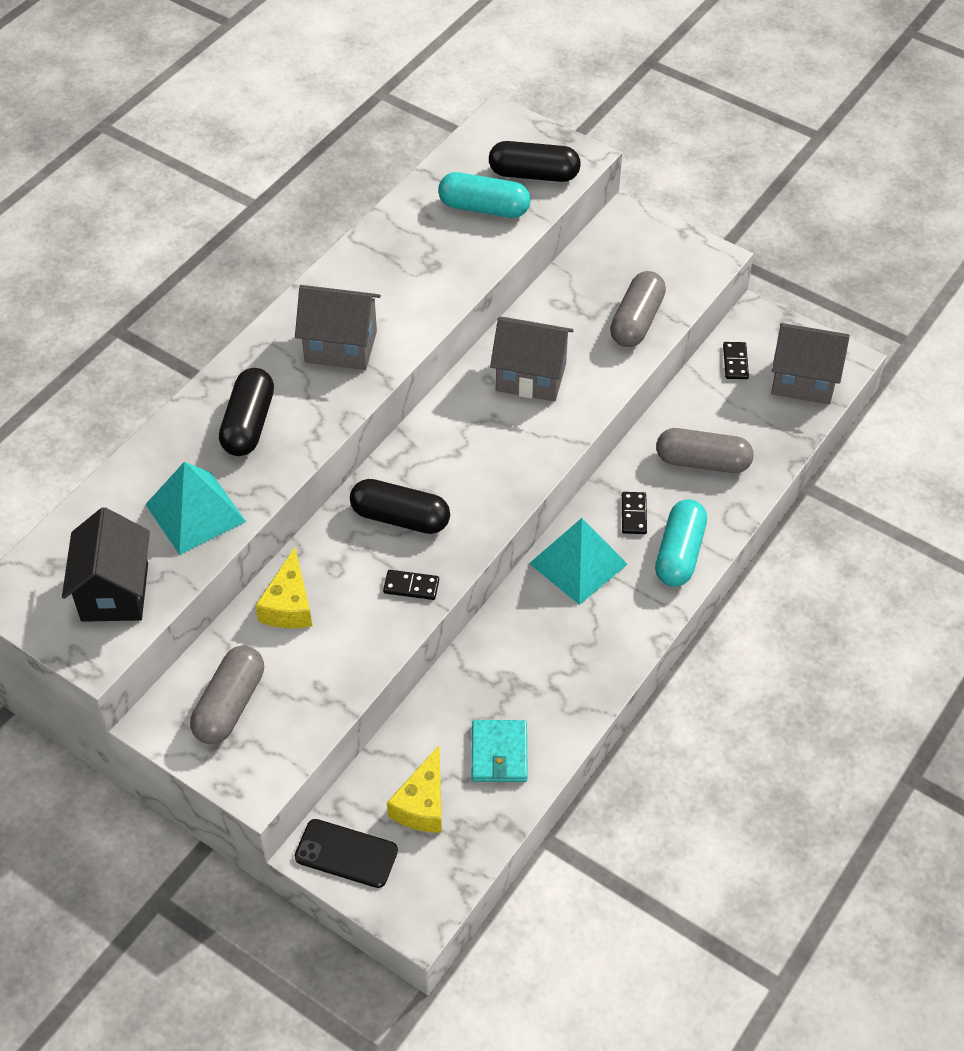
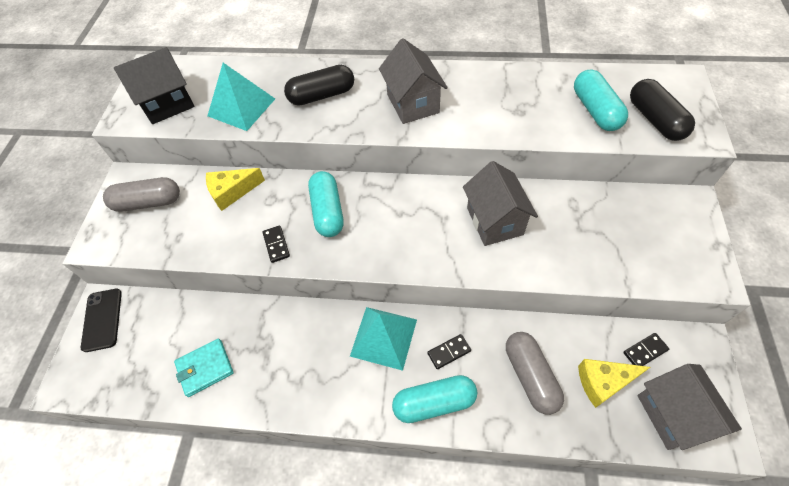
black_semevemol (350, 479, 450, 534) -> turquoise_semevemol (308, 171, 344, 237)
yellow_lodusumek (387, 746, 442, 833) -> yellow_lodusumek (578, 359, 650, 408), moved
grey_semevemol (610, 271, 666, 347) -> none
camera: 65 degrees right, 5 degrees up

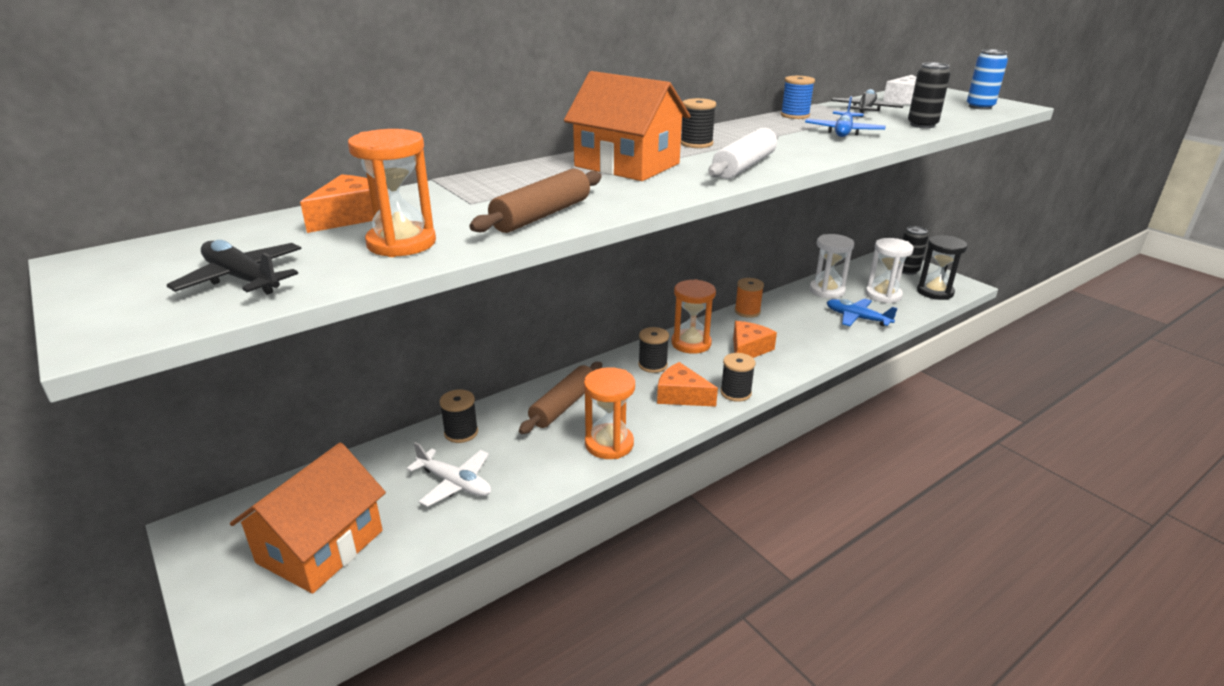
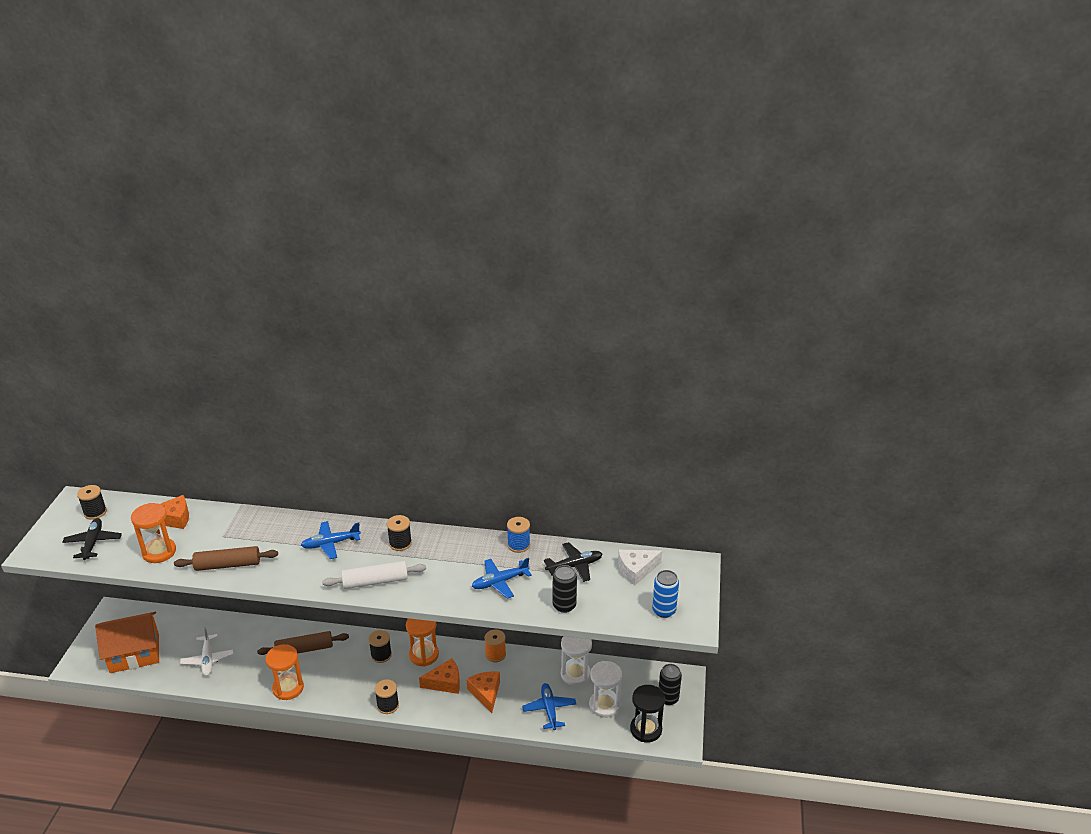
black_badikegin (440, 390, 478, 443) -> black_badikegin (77, 485, 107, 520), moved
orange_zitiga (564, 71, 690, 181) -> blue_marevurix (301, 521, 361, 559)
orange_lodusumek (657, 362, 718, 407) -> orange_lodusumek (467, 671, 500, 713), moved
camera: 45 degrees right, 5 degrees up

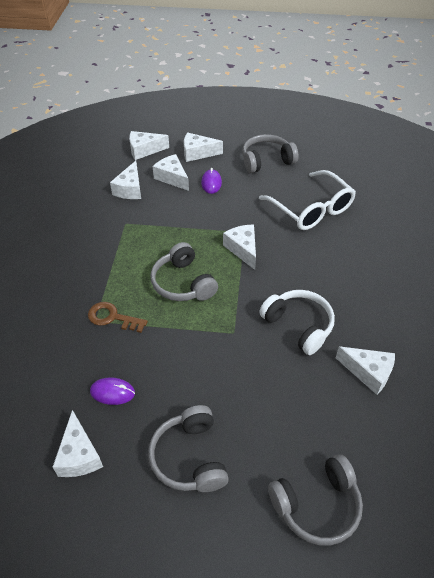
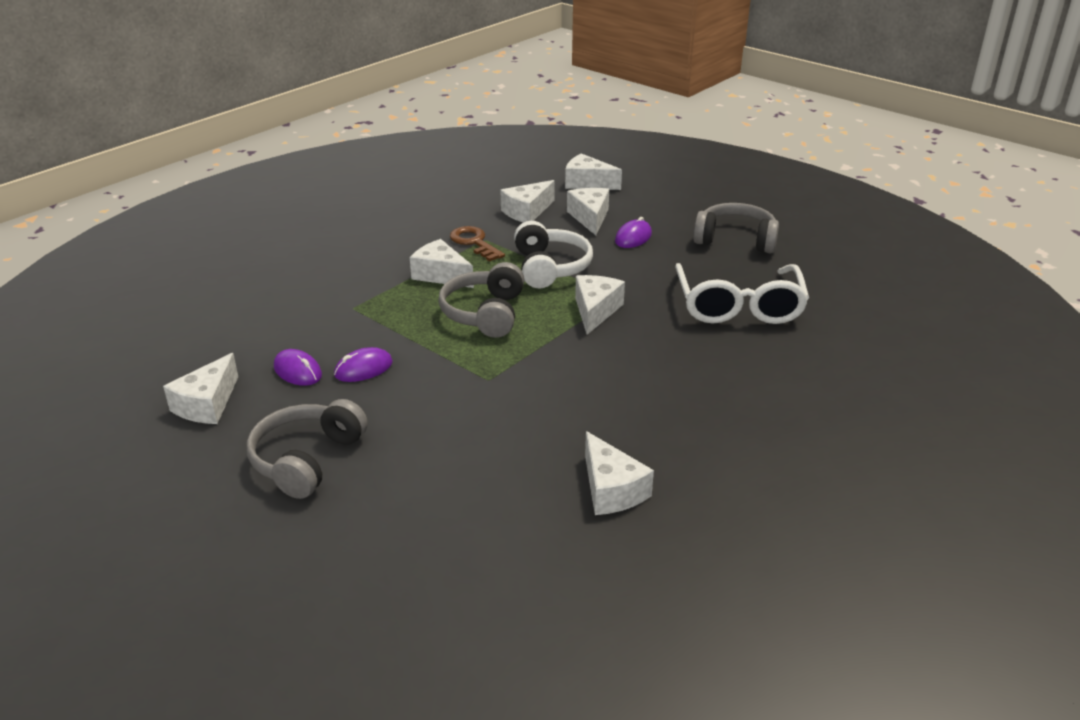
none -> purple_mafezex (334, 347, 393, 382)
white_lodusumek (184, 132, 223, 162) -> white_lodusumek (410, 239, 474, 288), moved
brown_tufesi (88, 302, 148, 333) -> brown_tufesi (450, 226, 505, 261), moved
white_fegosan (259, 290, 335, 355) -> white_fegosan (514, 221, 593, 288), moved
grey_fegosan (268, 454, 363, 546) -> none
camera: 35 degrees right, 15 degrees down

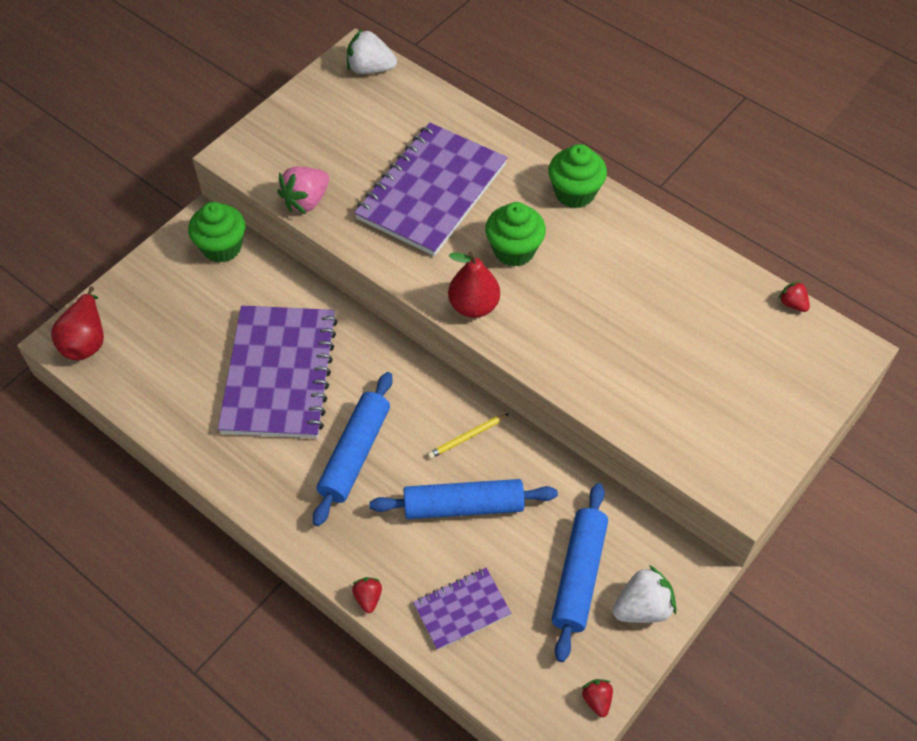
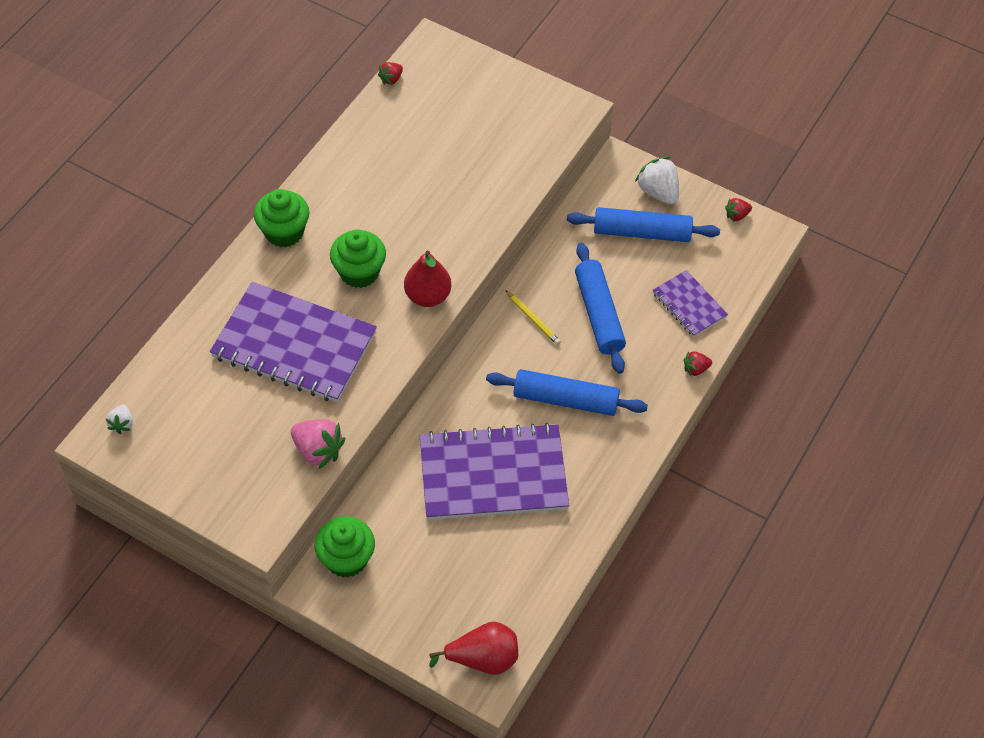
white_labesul (347, 29, 397, 74) -> white_labesul (106, 405, 133, 434), x0.56
camera: 100 degrees left, 0 degrees up

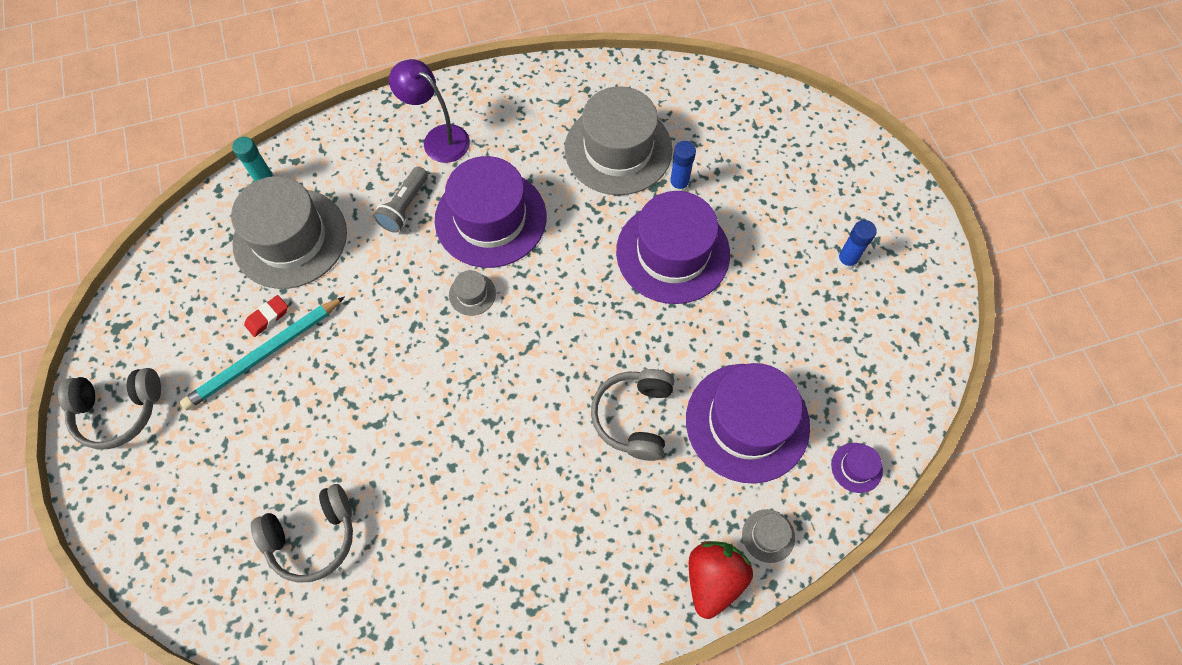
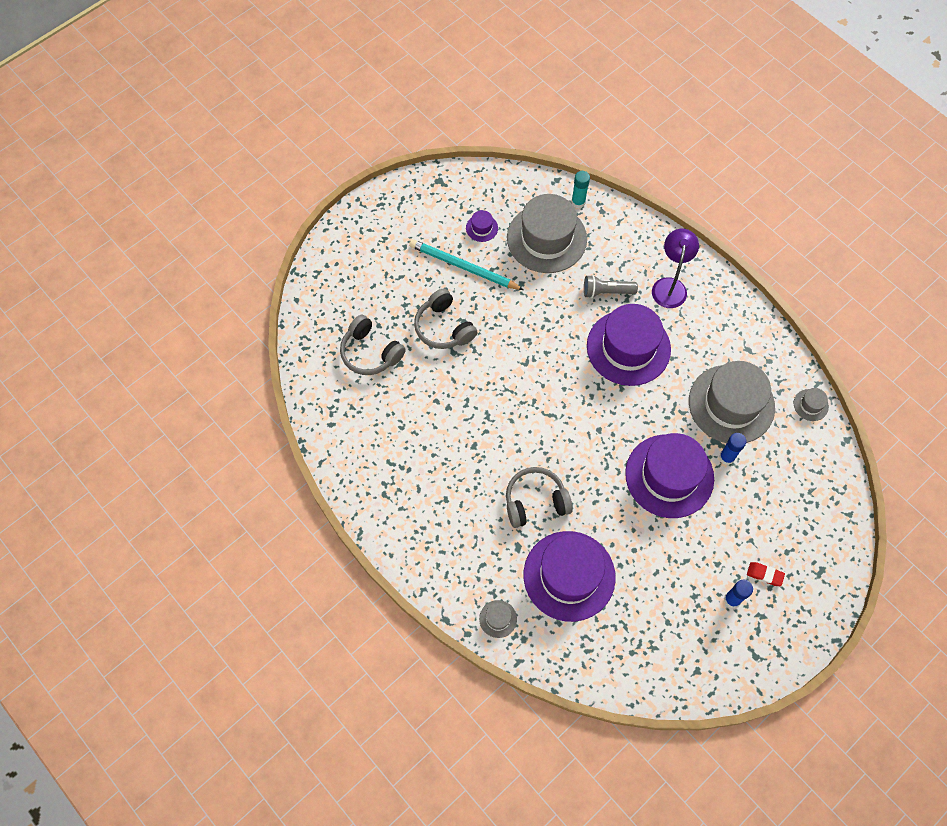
grey_fegosan (58, 368, 161, 449) -> grey_fegosan (414, 288, 478, 349), moved
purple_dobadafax (831, 443, 883, 493) -> purple_dobadafax (466, 210, 498, 242), moved
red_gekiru (244, 295, 288, 337) -> red_gekiru (747, 562, 785, 586), moved
grey_dobadafax (449, 270, 496, 316) -> grey_dobadafax (794, 388, 829, 421), moved
red_labesul (689, 541, 753, 619) -> none
camera: 65 degrees right, 0 degrees up

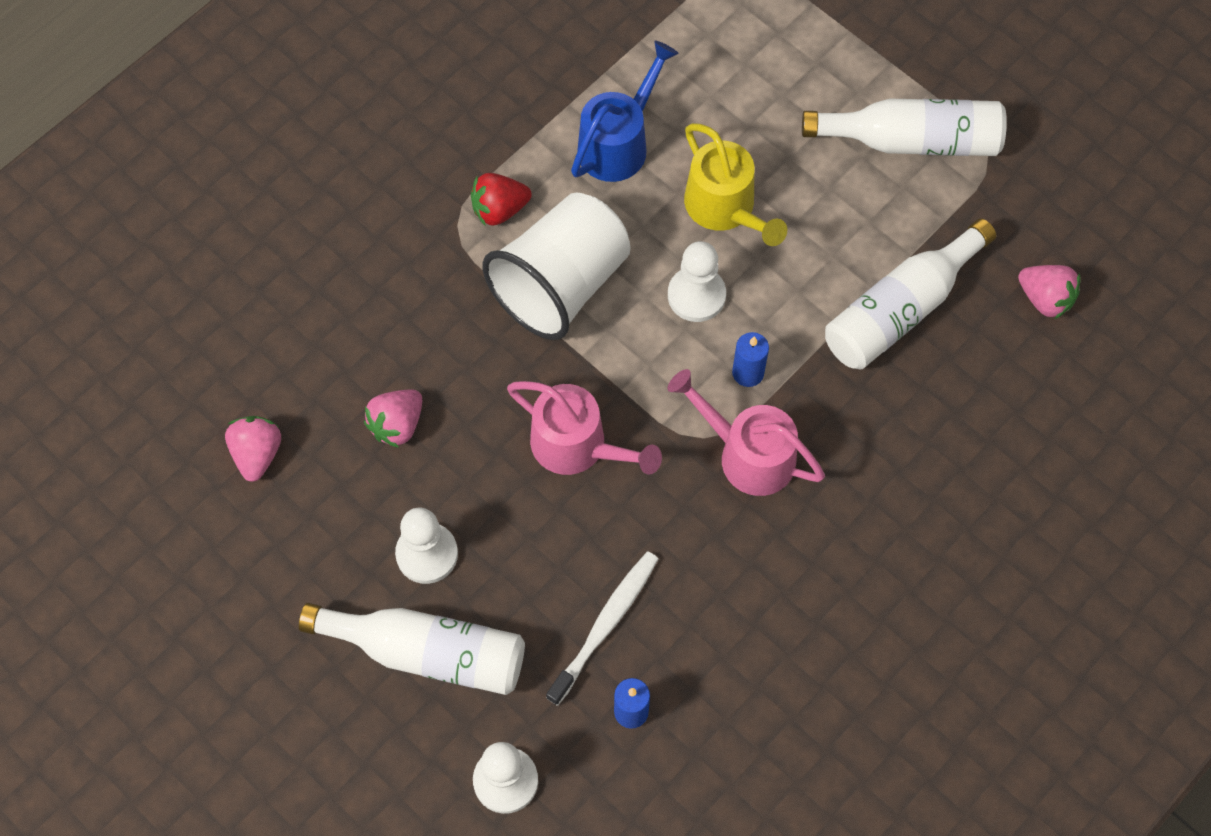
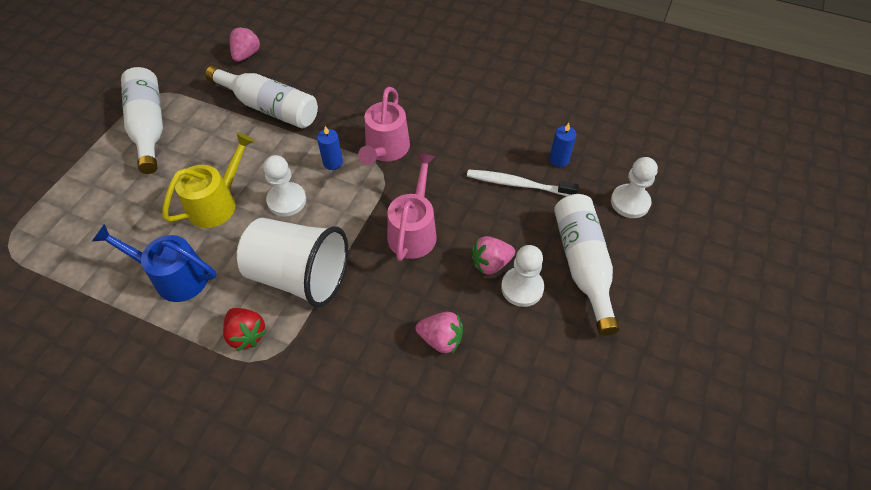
pink_labesul (225, 416, 281, 482) -> pink_labesul (471, 236, 515, 275), moved
camera: 110 degrees left, 10 degrees down

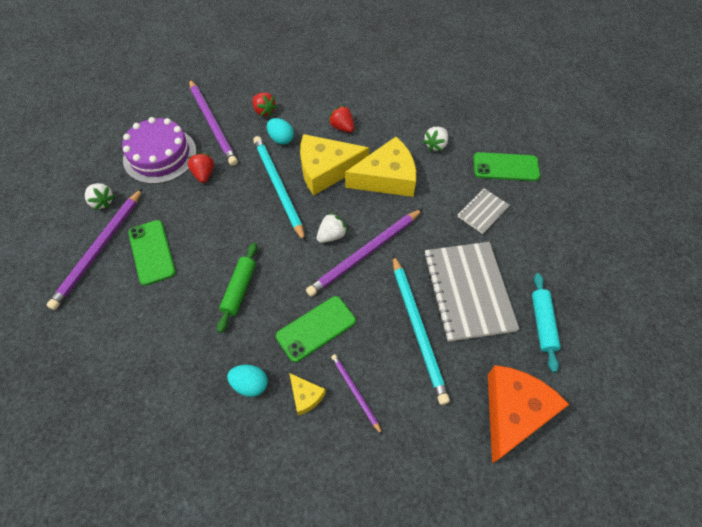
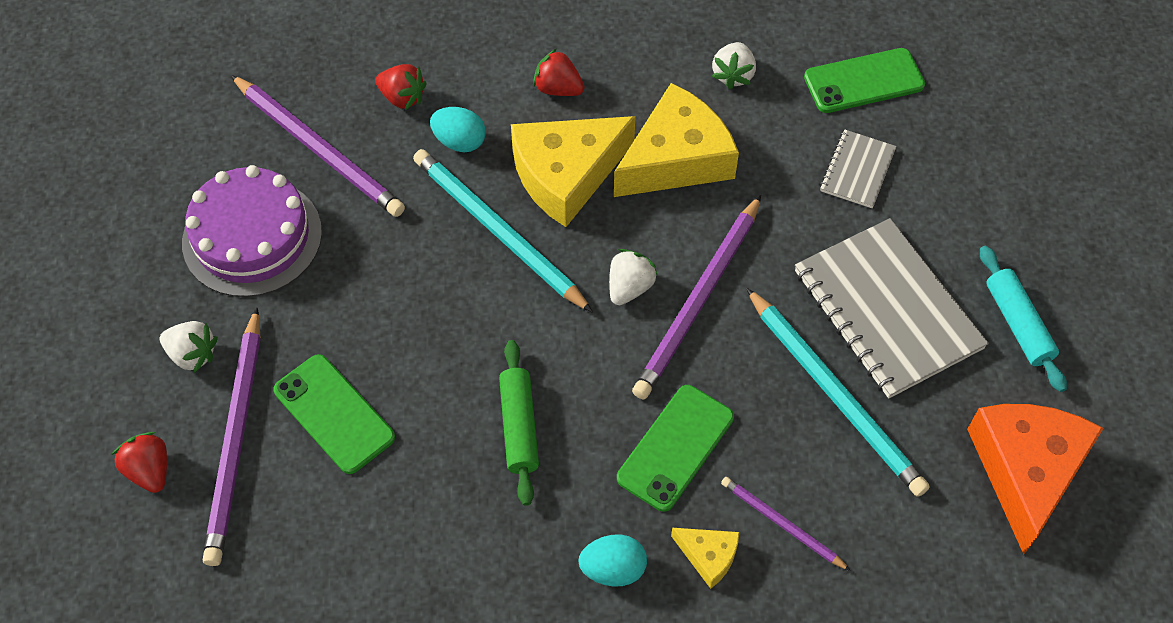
red_labesul (188, 153, 214, 183) -> red_labesul (112, 432, 167, 493), moved
camera: 20 degrees left, 0 degrees up

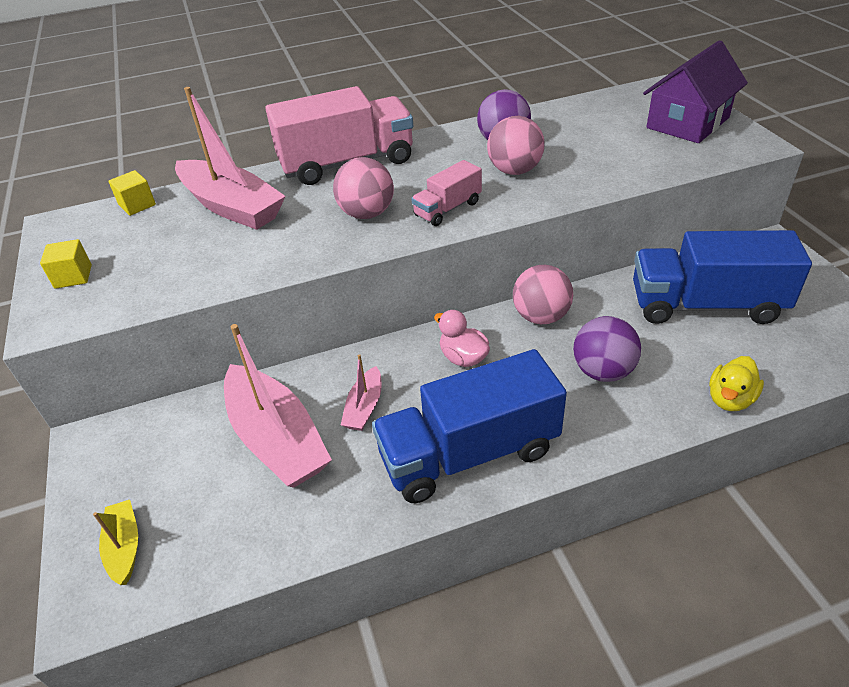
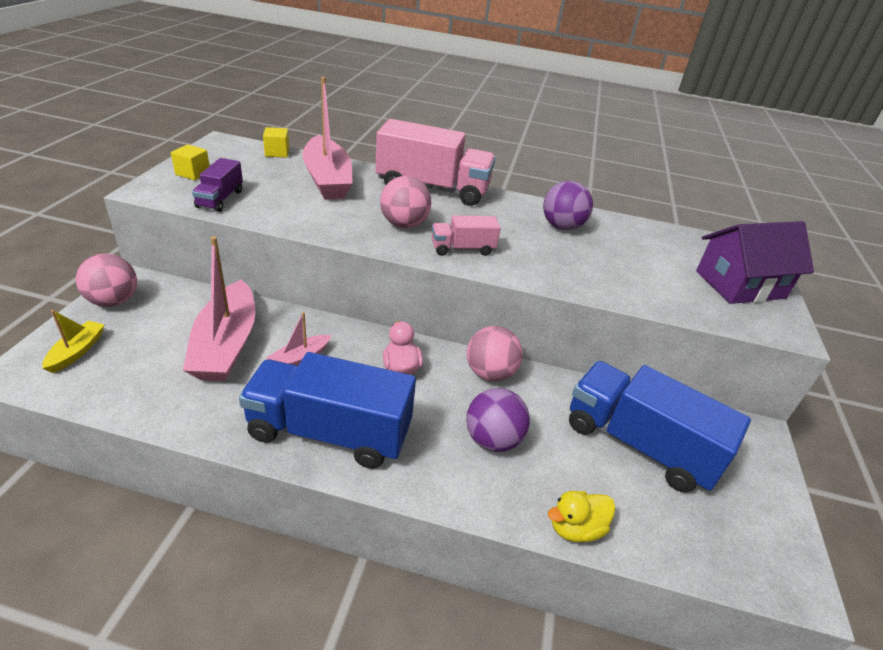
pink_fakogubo (487, 116, 545, 175) -> pink_fakogubo (76, 254, 137, 307), moved
none -> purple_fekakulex (192, 158, 243, 212)
camera: 25 degrees right, 5 degrees down

